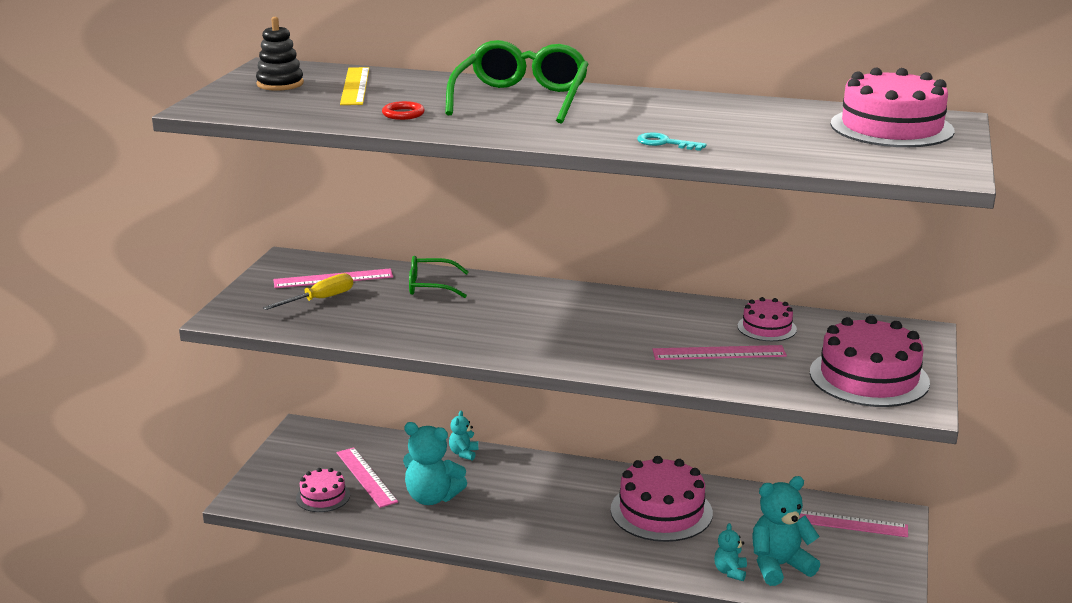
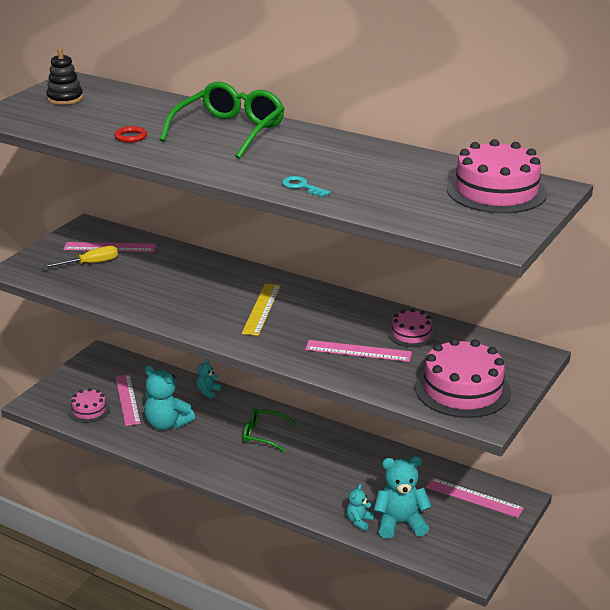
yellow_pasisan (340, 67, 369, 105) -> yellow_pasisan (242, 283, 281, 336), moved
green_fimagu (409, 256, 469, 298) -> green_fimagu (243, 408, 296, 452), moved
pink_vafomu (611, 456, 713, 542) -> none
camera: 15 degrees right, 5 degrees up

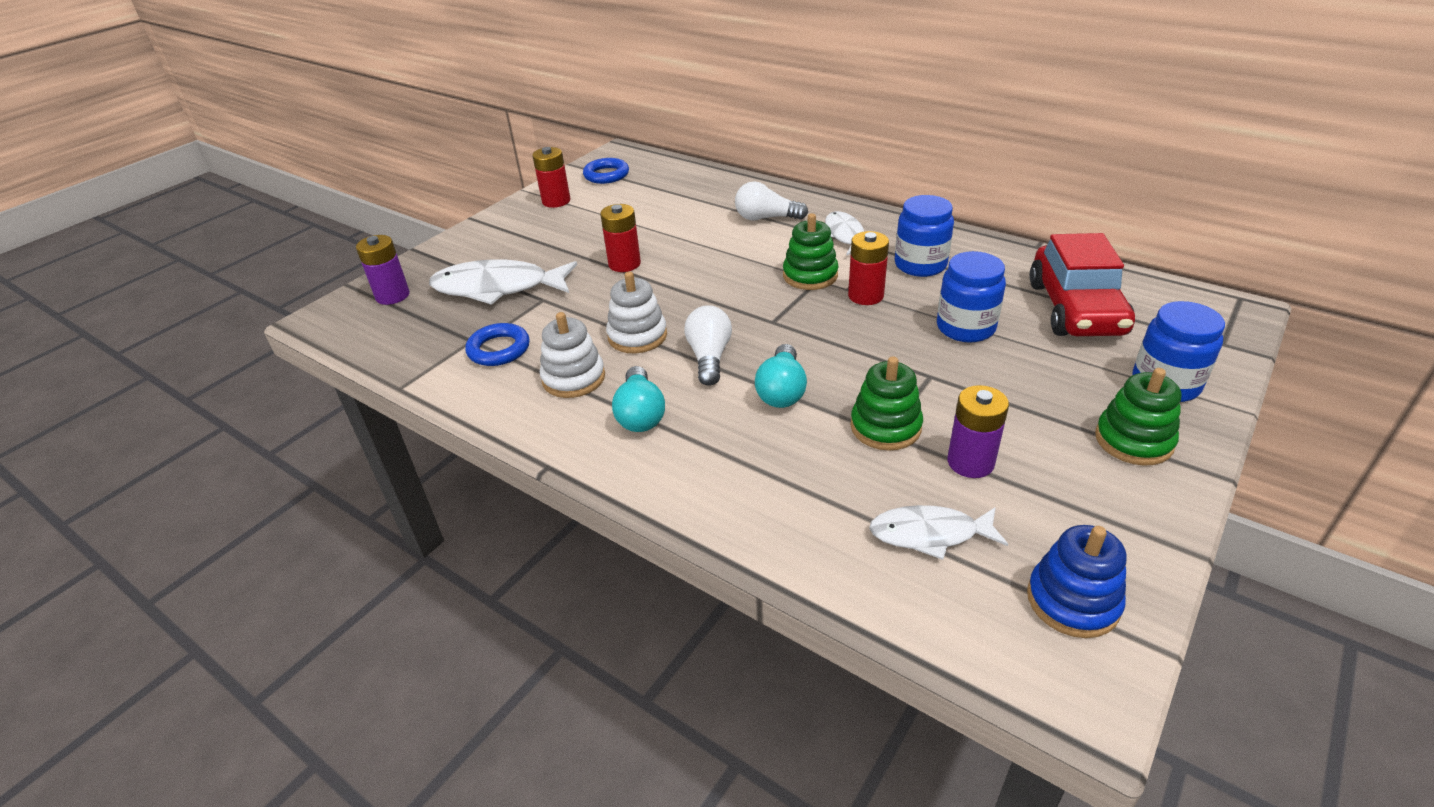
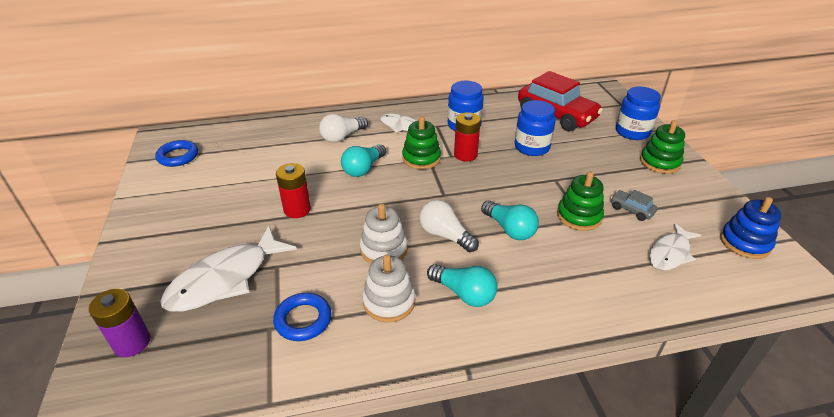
none -> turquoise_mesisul (341, 144, 386, 177)
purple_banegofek (947, 385, 1009, 478) -> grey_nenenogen (611, 190, 658, 221)
red_banegofek (532, 147, 571, 208) -> none
camera: 50 degrees left, 0 degrees up

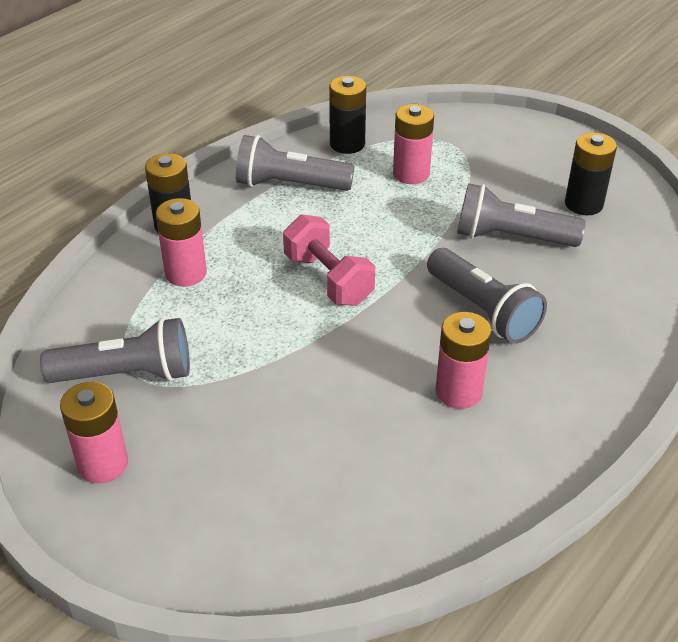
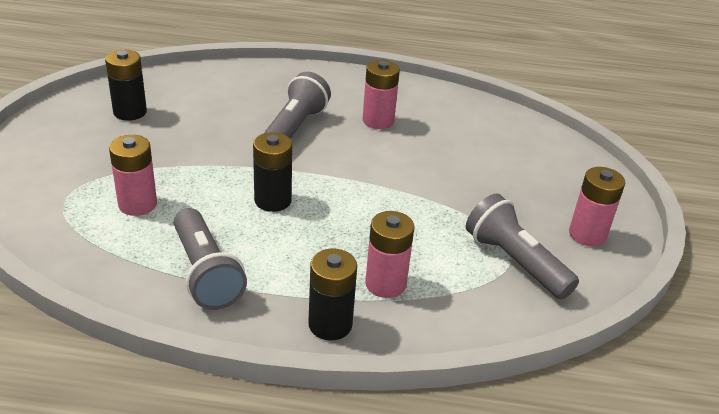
black_banegofek (329, 76, 366, 154) -> black_banegofek (253, 132, 292, 212), moved
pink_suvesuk (283, 214, 375, 306) -> none
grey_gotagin (457, 183, 586, 247) -> none
camera: 125 degrees left, 5 degrees down

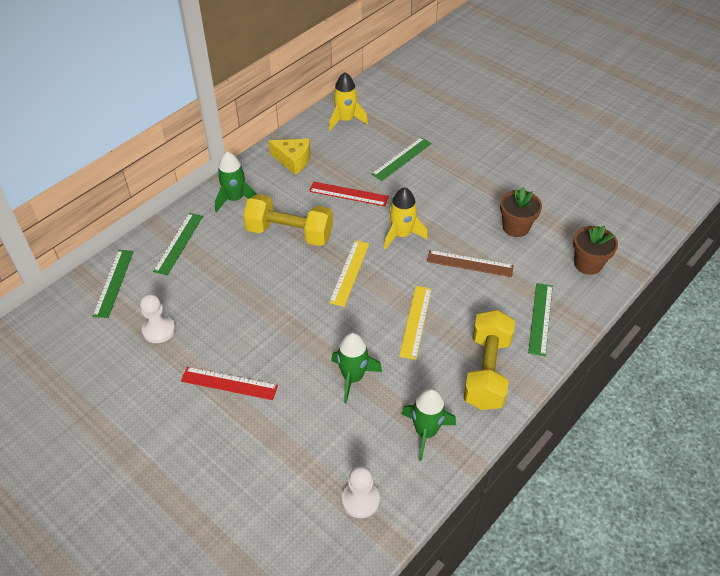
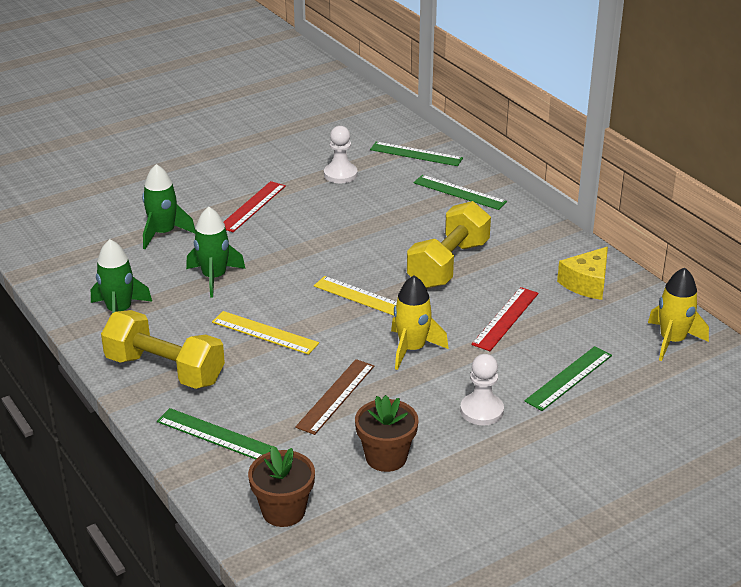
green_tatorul (215, 151, 257, 213) -> green_tatorul (142, 164, 196, 249), moved
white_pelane (342, 466, 380, 518) -> white_pelane (460, 354, 504, 426), moved
green_pasisan (371, 137, 432, 181) -> green_pasisan (524, 346, 612, 411), 75 degrees clockwise
camera: 105 degrees right, 15 degrees down

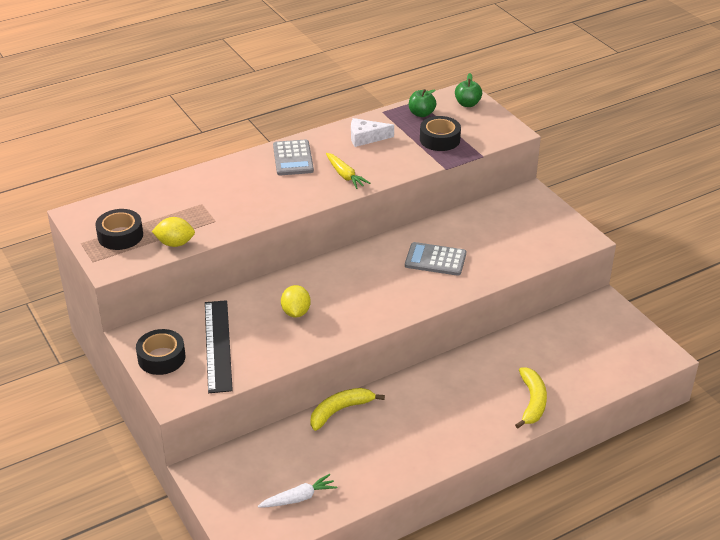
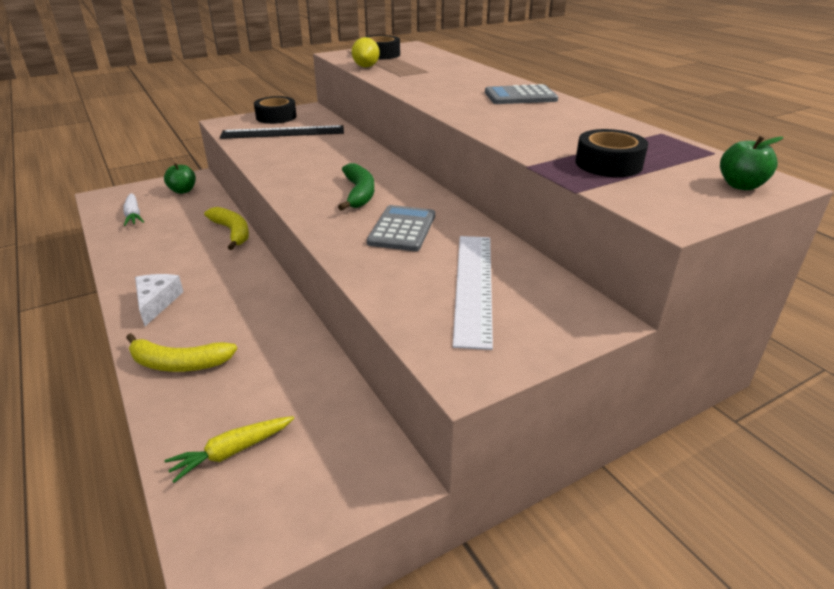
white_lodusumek (351, 118, 394, 147) -> white_lodusumek (135, 274, 183, 326), moved
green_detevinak (409, 89, 436, 117) -> green_detevinak (164, 163, 196, 194), moved
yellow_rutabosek (326, 153, 370, 189) -> yellow_rutabosek (165, 416, 294, 483), moved
none -> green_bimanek (338, 163, 374, 211)
none -> white_pasisan (453, 236, 493, 350)
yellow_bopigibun (281, 285, 311, 318) -> none
camera: 90 degrees right, 5 degrees down

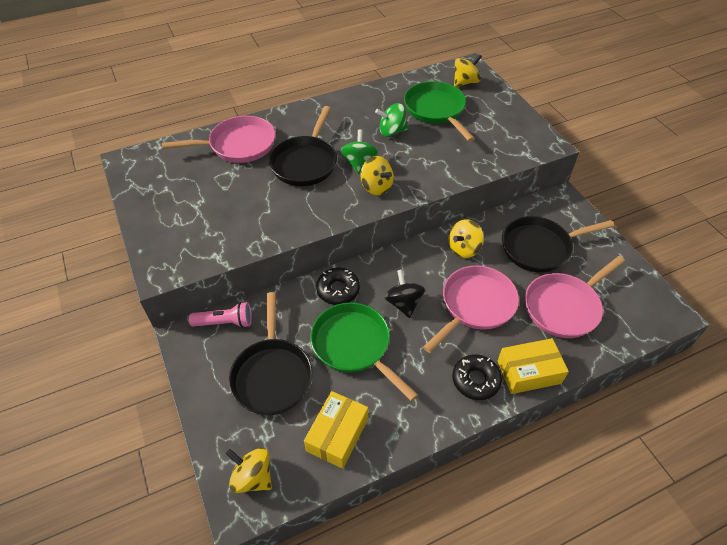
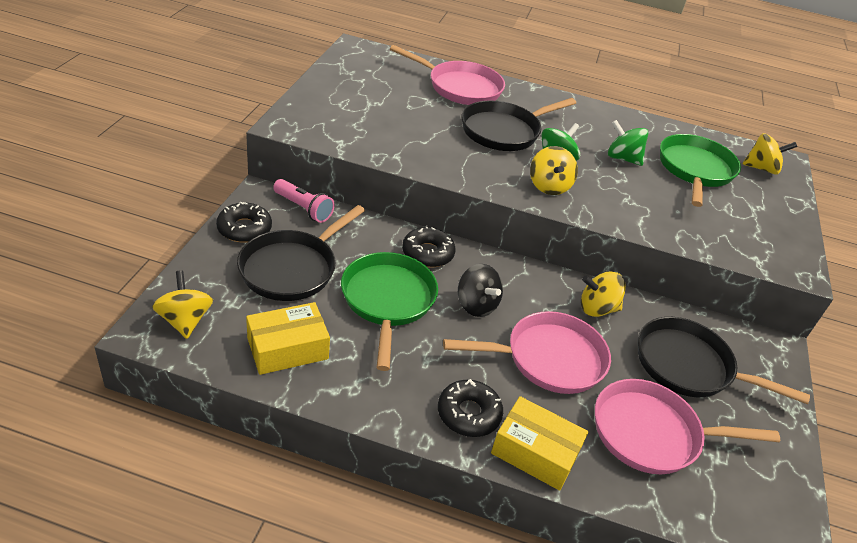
none -> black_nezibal (216, 202, 272, 243)
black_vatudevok (384, 270, 425, 318) -> black_vatudevok (458, 264, 503, 317), 120 degrees clockwise
camera: 35 degrees right, 10 degrees down

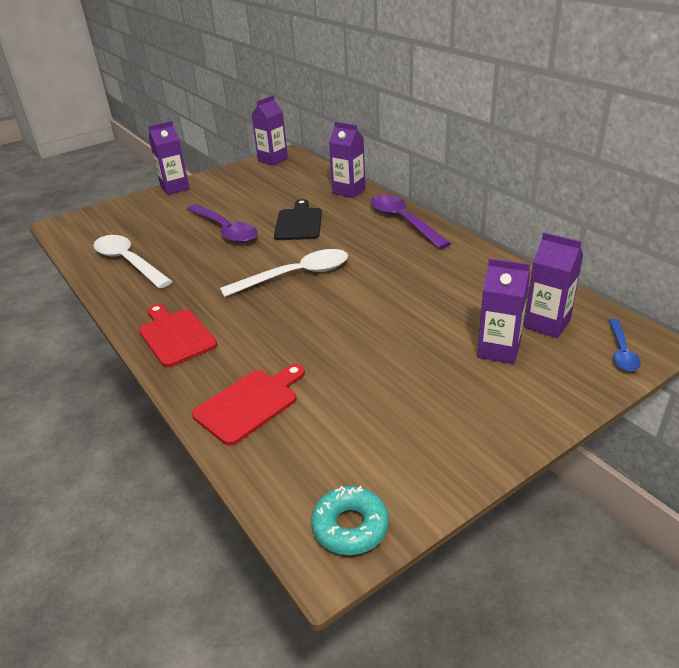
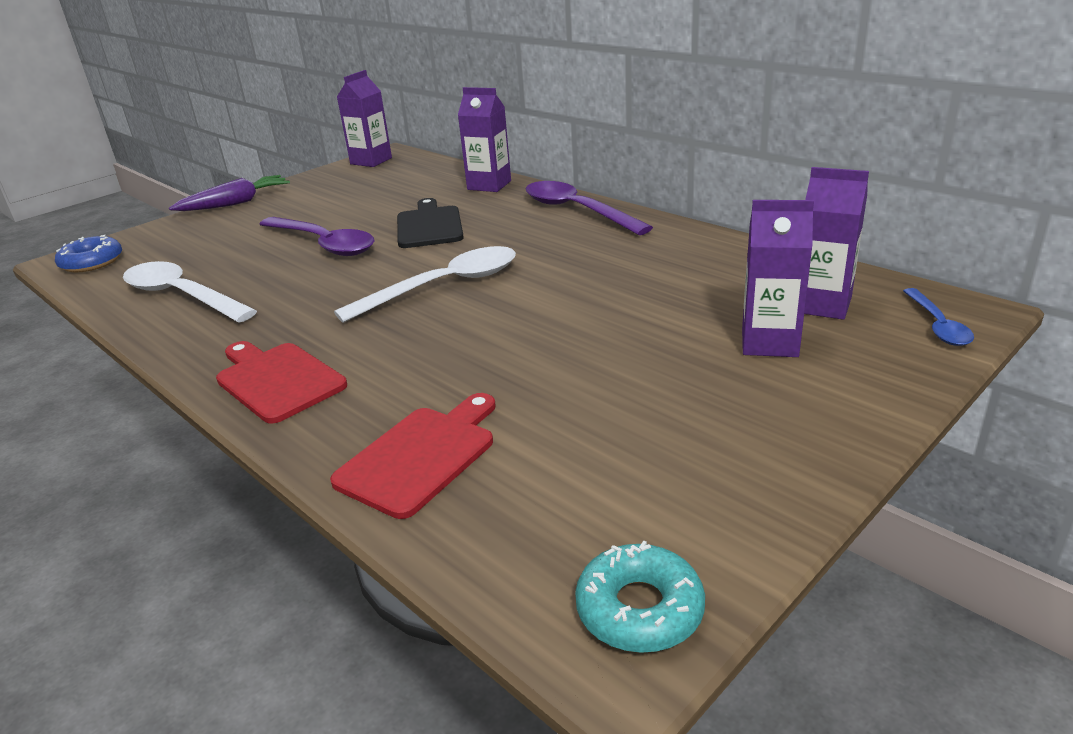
none -> blue_nezibal (55, 235, 122, 272)
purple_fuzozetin (148, 121, 190, 195) -> purple_rutabosek (169, 175, 290, 211)
camera: 10 degrees left, 5 degrees down

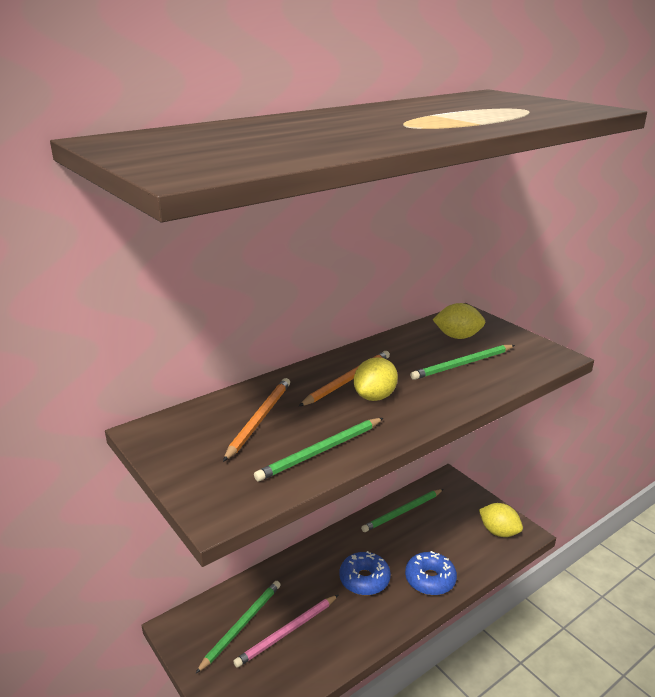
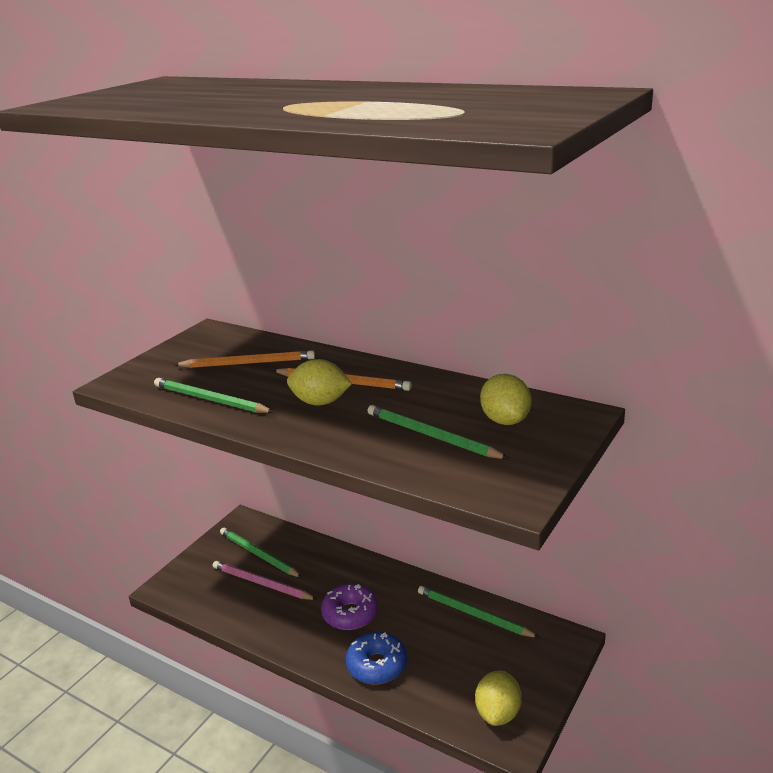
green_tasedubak (195, 581, 281, 674) -> green_tasedubak (220, 528, 302, 578), 150 degrees counterclockwise
blue_nezibal (340, 551, 391, 595) -> purple_nezibal (321, 584, 378, 630)
camera: 70 degrees right, 0 degrees up

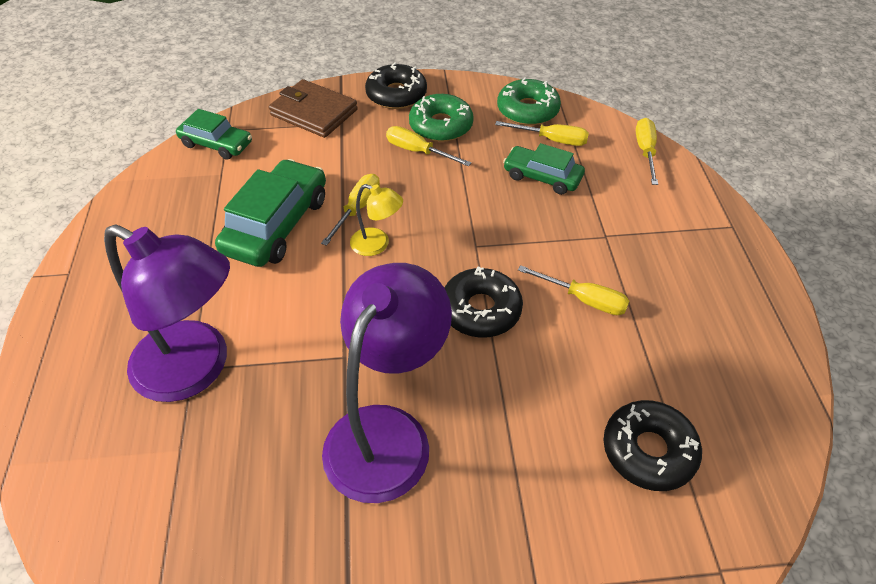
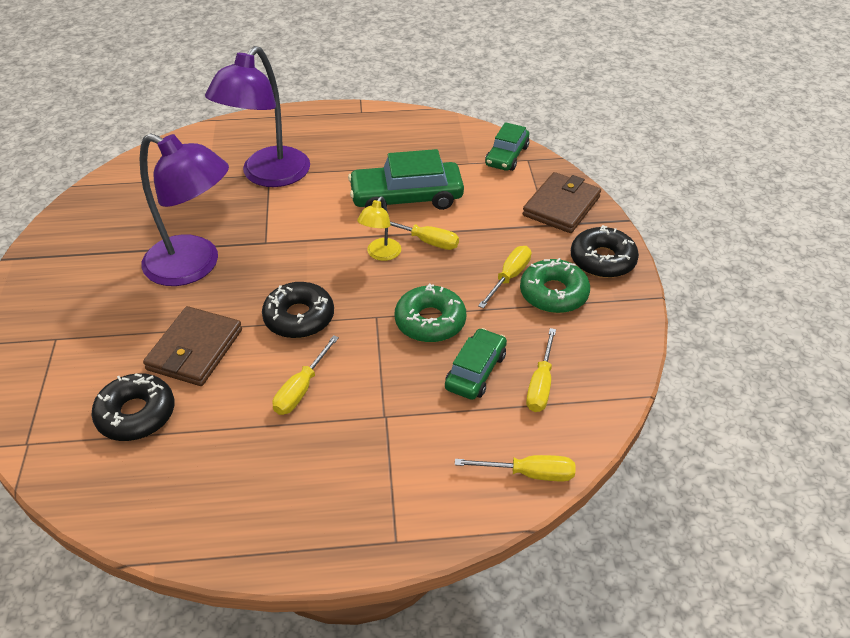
none -> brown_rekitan (143, 306, 242, 386)
green_nenenogen (215, 159, 326, 267) -> green_nenenogen (348, 149, 464, 210), 150 degrees clockwise
green_nezibal (497, 77, 561, 125) -> green_nezibal (395, 284, 466, 343), moved
camera: 90 degrees right, 5 degrees down

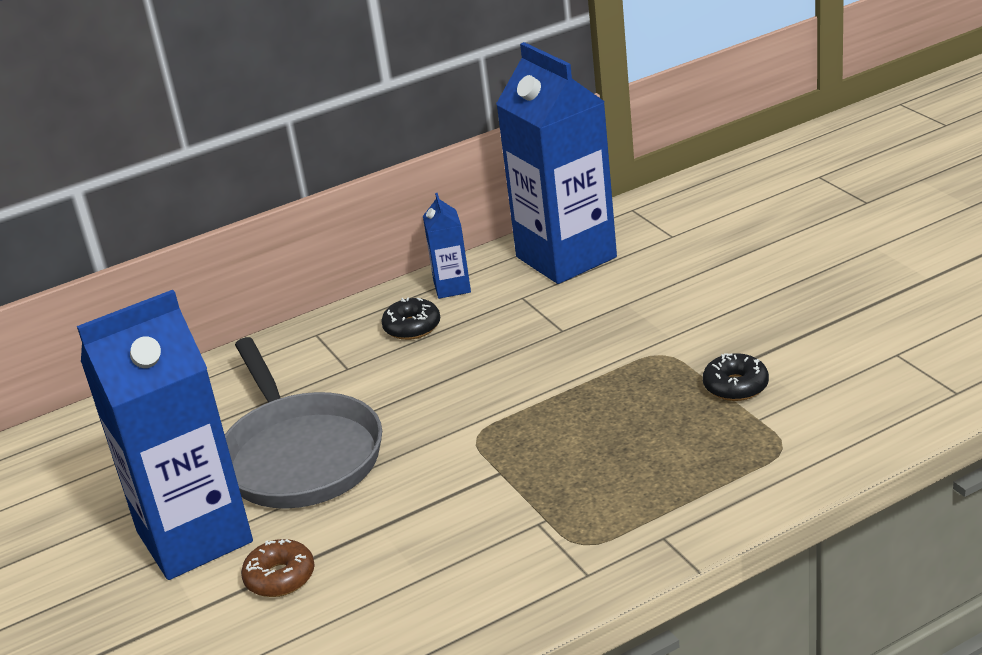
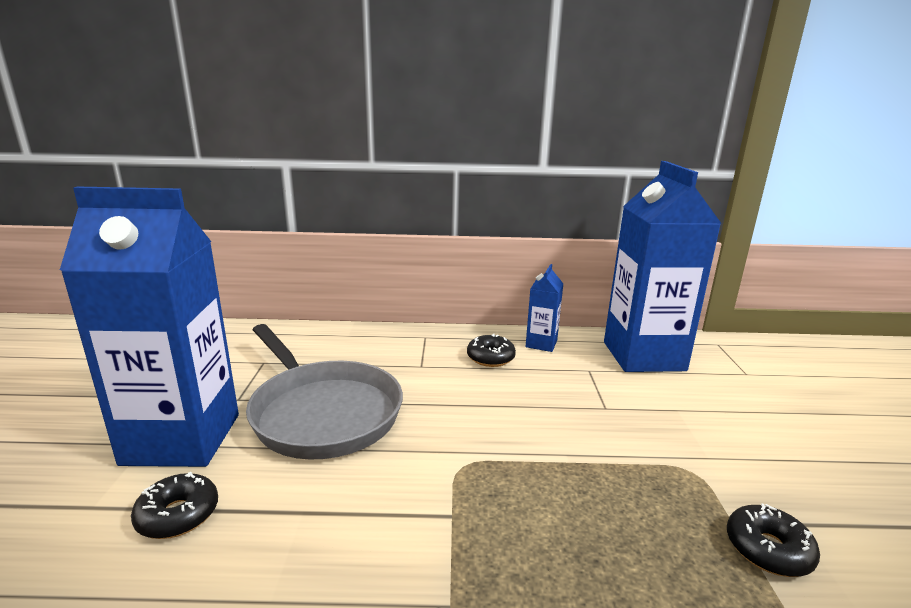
brown_nezibal (241, 539, 314, 597) -> black_nezibal (131, 472, 218, 539)
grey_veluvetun (225, 337, 382, 509) -> grey_veluvetun (246, 324, 403, 459), 45 degrees counterclockwise
camera: 25 degrees right, 10 degrees down

